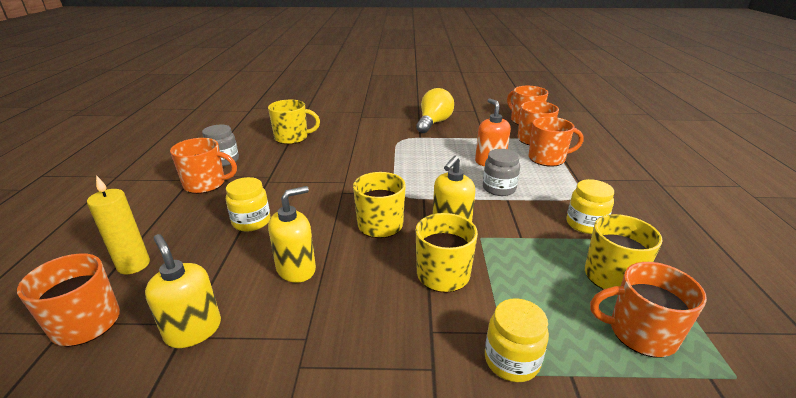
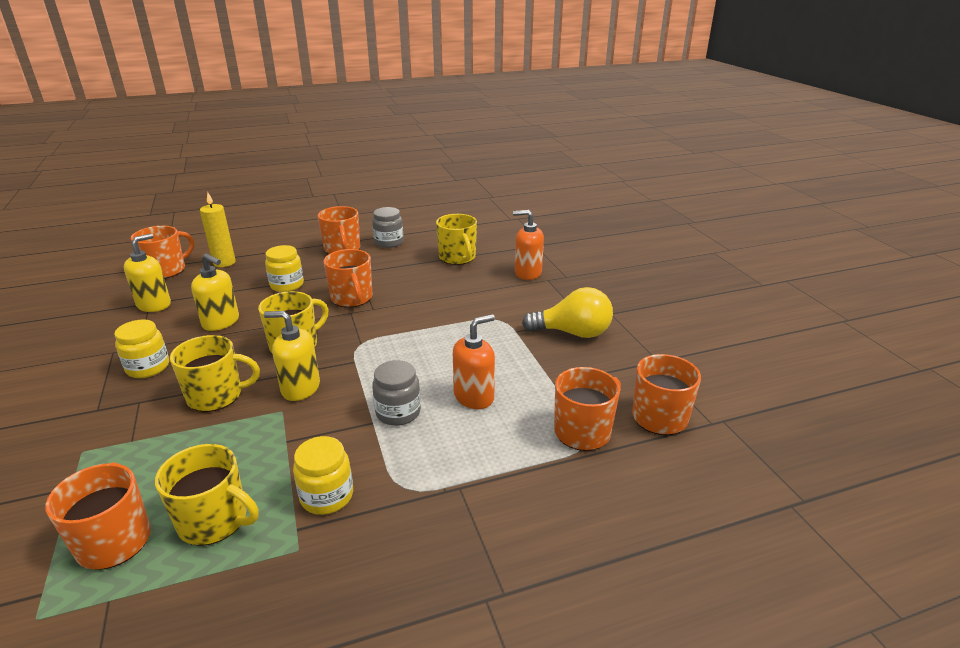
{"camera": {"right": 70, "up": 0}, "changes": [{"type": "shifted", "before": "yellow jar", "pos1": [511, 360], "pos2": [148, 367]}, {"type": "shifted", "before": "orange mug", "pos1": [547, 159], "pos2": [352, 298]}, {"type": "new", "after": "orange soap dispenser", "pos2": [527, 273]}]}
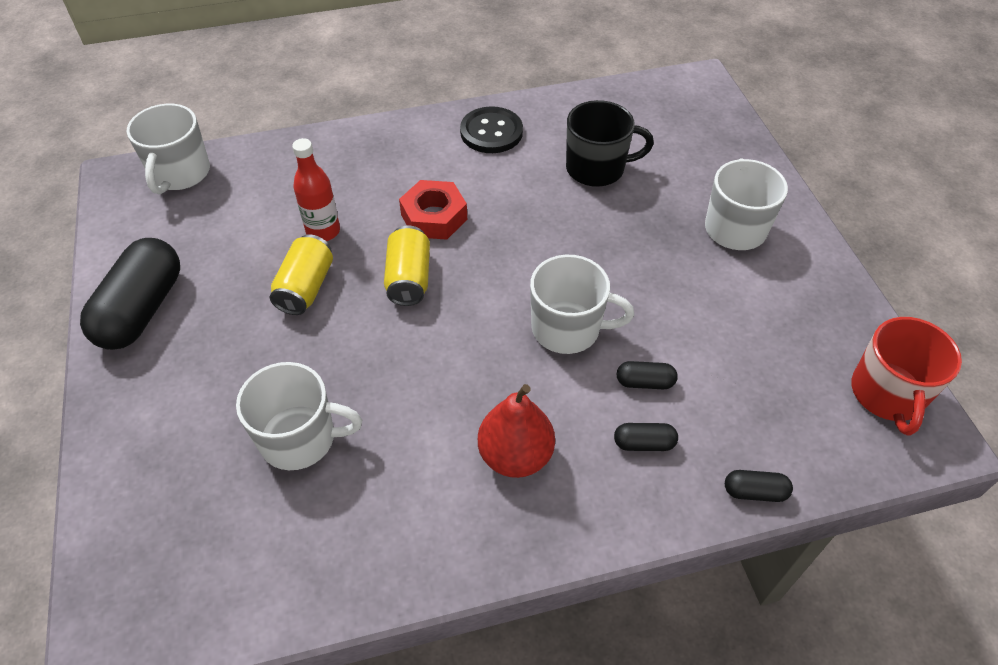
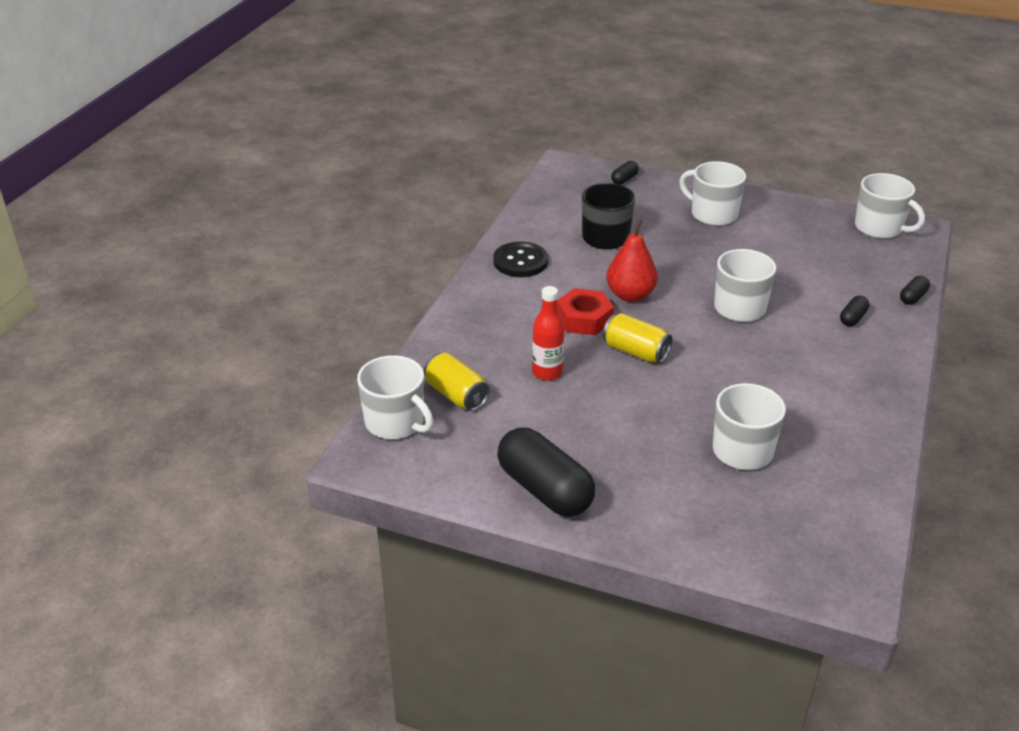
{"camera": {"right": -55, "up": -15}, "changes": [{"type": "shifted", "before": "yellow can", "pos1": [305, 287], "pos2": [456, 395]}, {"type": "shifted", "before": "red pear", "pos1": [515, 455], "pos2": [630, 295]}, {"type": "shifted", "before": "black capsule", "pos1": [644, 382], "pos2": [624, 179]}, {"type": "repainted", "before": "red mug", "after": "white mug", "pos1": [887, 394], "pos2": [879, 228]}]}
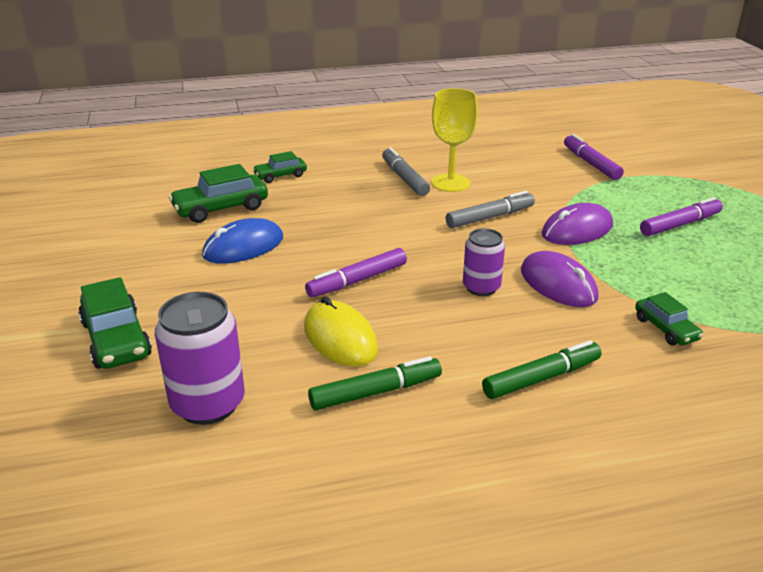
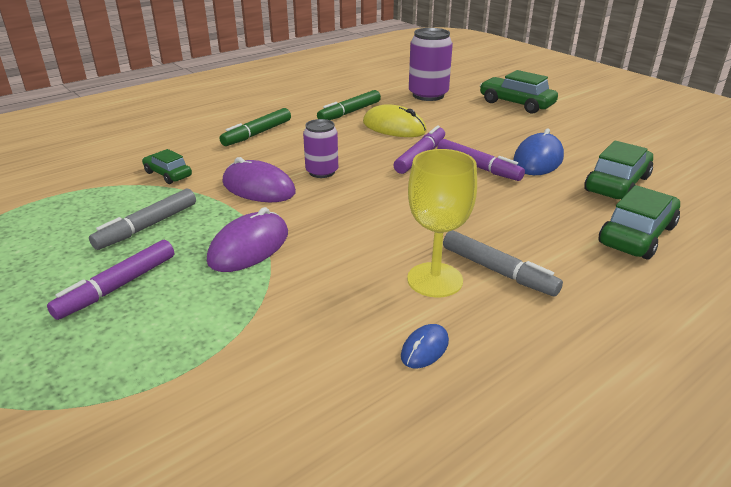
{"camera": {"right": 155, "up": 0}, "changes": [{"type": "scaled", "before": "green car", "pos1": [280, 176], "pos2": [636, 235], "scale": 1.66}, {"type": "shifted", "before": "grey marker", "pos1": [490, 217], "pos2": [147, 226]}, {"type": "shifted", "before": "purple marker", "pos1": [591, 163], "pos2": [478, 167]}, {"type": "new", "after": "blue mouse", "pos2": [424, 348]}]}
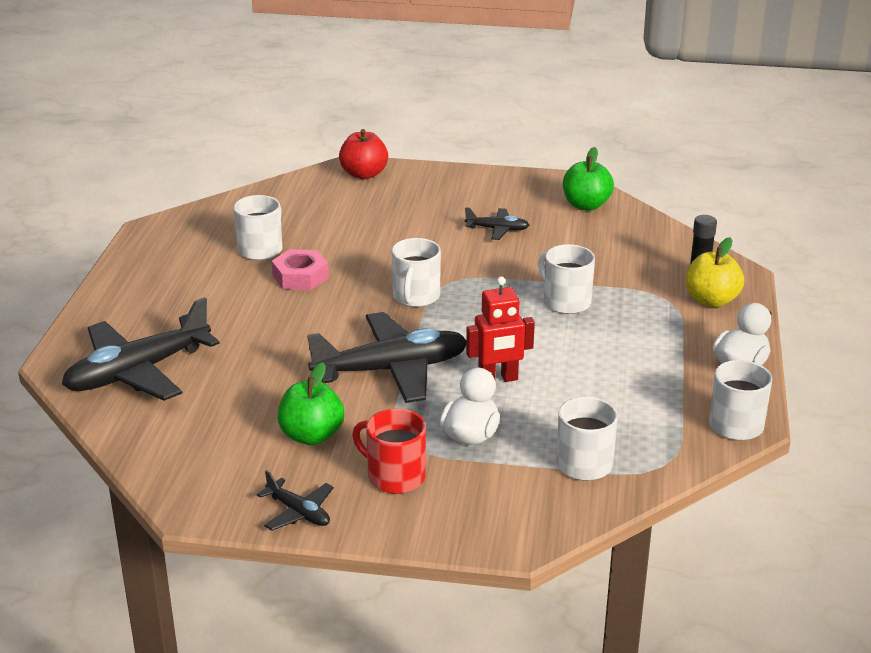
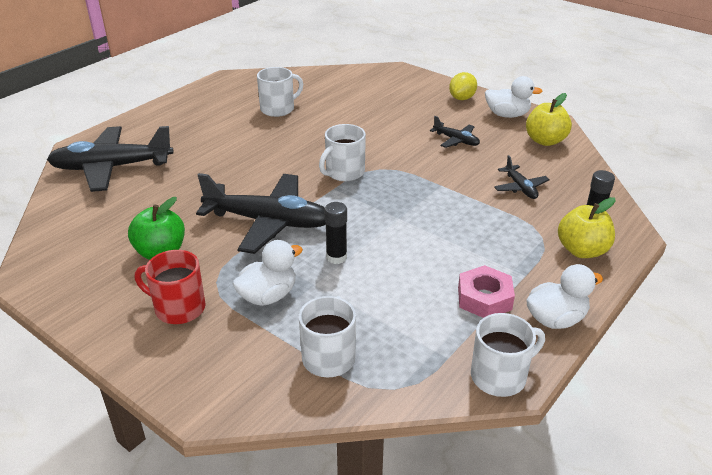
{"camera": {"right": 30, "up": 5}, "changes": [{"type": "shifted", "before": "black plane", "pos1": [298, 512], "pos2": [520, 188]}, {"type": "shifted", "before": "pink nut", "pos1": [300, 277], "pos2": [484, 298]}, {"type": "gone", "before": "red apple", "pos1": [364, 174]}, {"type": "rotated", "before": "red mug", "pos1": [395, 476], "pos2": [178, 308], "turn": -45}, {"type": "swapped", "before": "red robot", "after": "black glue stick", "pos1": [498, 379], "pos2": [336, 257]}, {"type": "gone", "before": "white mug", "pos1": [566, 302]}, {"type": "repainted", "before": "green apple", "after": "yellow apple", "pos1": [586, 205], "pos2": [545, 141]}, {"type": "new", "after": "yellow lemon", "pos2": [462, 98]}, {"type": "new", "after": "white duck", "pos2": [507, 115]}]}
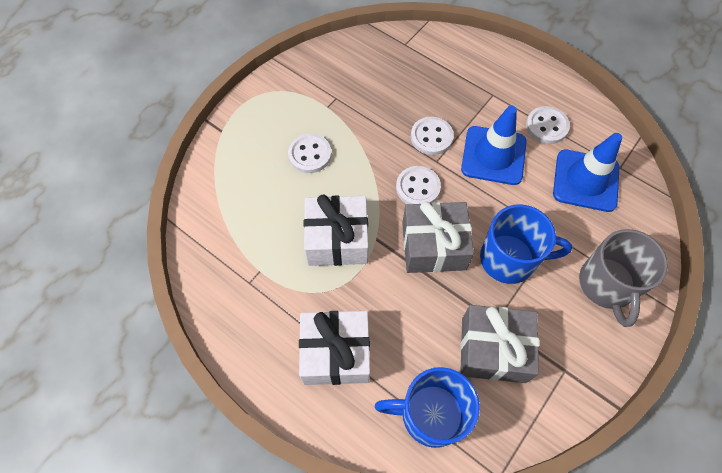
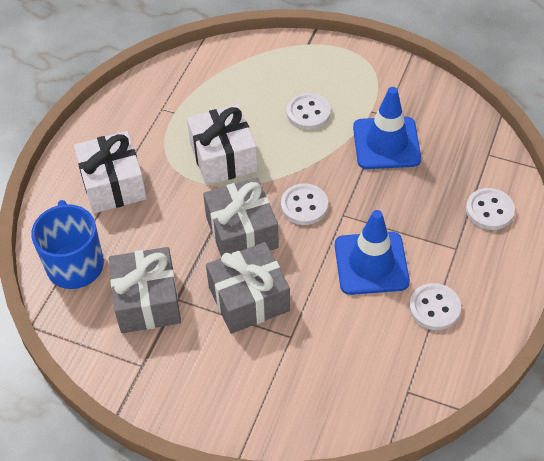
{"camera": {"right": 75, "up": -10}, "changes": [{"type": "shifted", "before": "white button", "pos1": [431, 137], "pos2": [489, 210]}, {"type": "swapped", "before": "blue mug", "after": "grey gift", "pos1": [509, 259], "pos2": [249, 299]}, {"type": "shifted", "before": "blue traffic cone", "pos1": [585, 180], "pos2": [386, 143]}, {"type": "gone", "before": "grey mug", "pos1": [606, 285]}]}
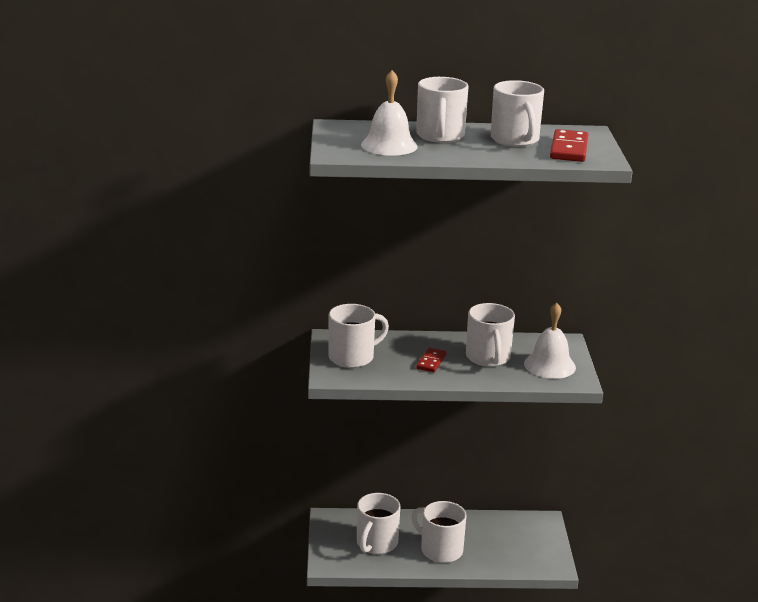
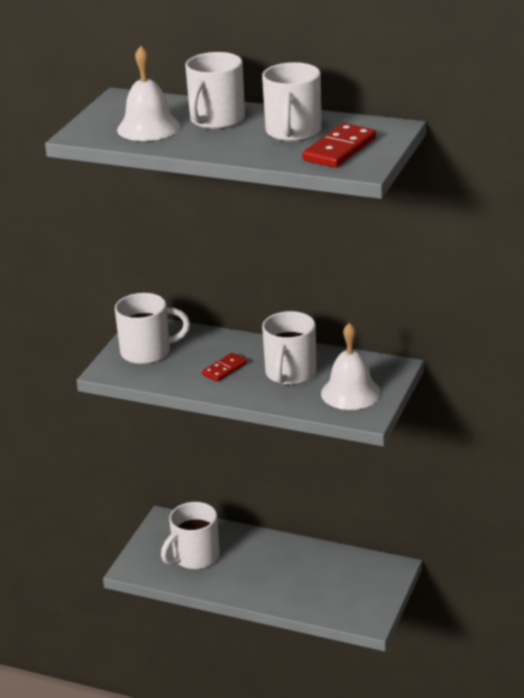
{"camera": {"right": 25, "up": 5}, "changes": [{"type": "gone", "before": "white mug", "pos1": [440, 550]}]}
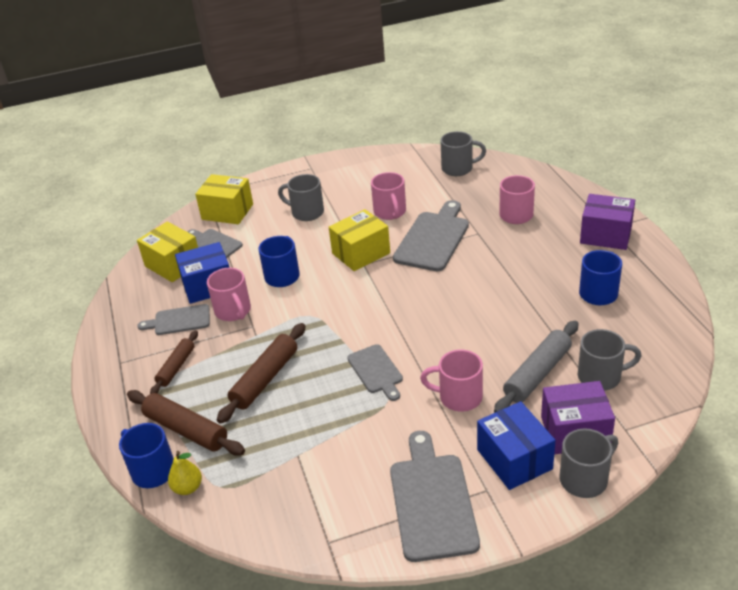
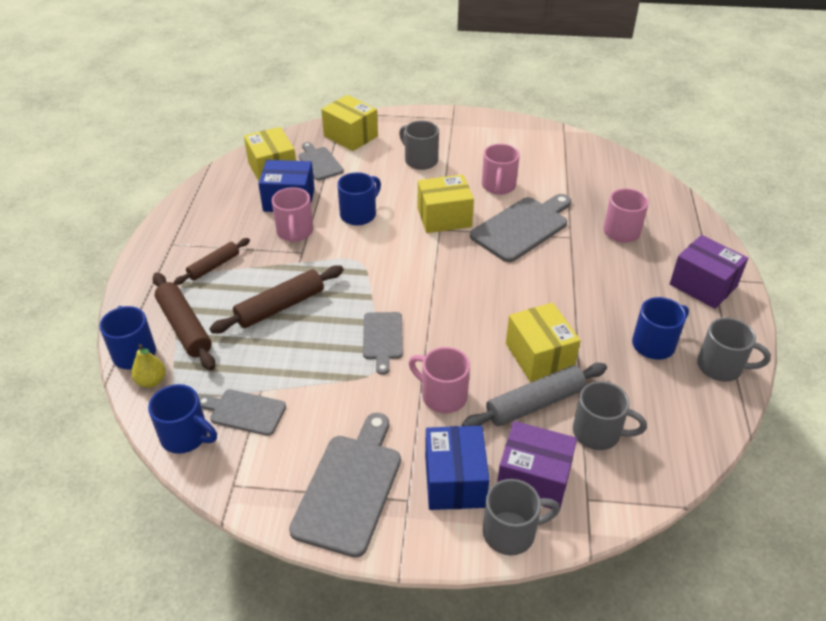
{"camera": {"right": 20, "up": 5}, "changes": [{"type": "shifted", "before": "grey cutting board", "pos1": [179, 320], "pos2": [244, 412]}, {"type": "shifted", "before": "grey mug", "pos1": [458, 168], "pos2": [721, 367]}, {"type": "new", "after": "blue mug", "pos2": [186, 436]}, {"type": "new", "after": "yellow box", "pos2": [539, 356]}]}
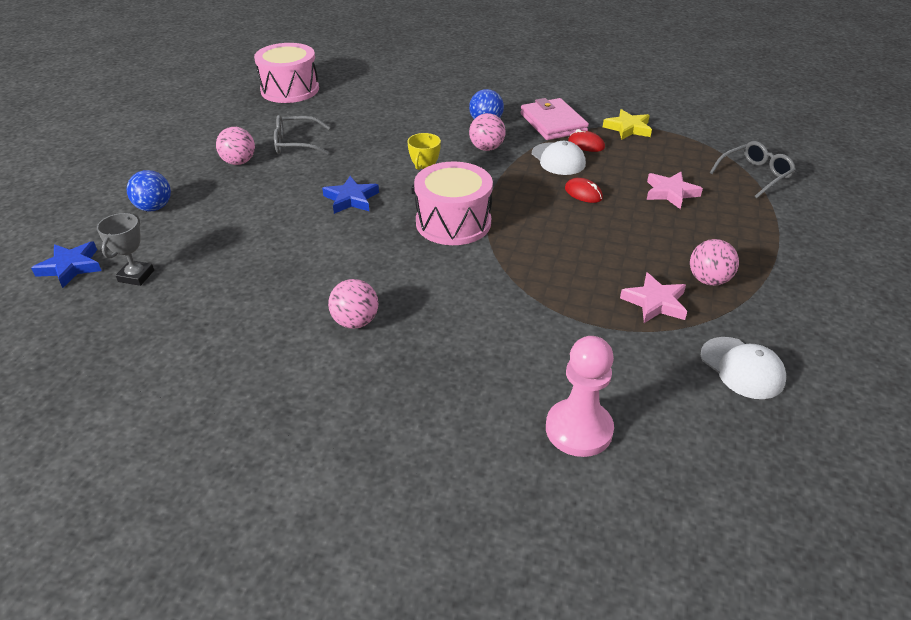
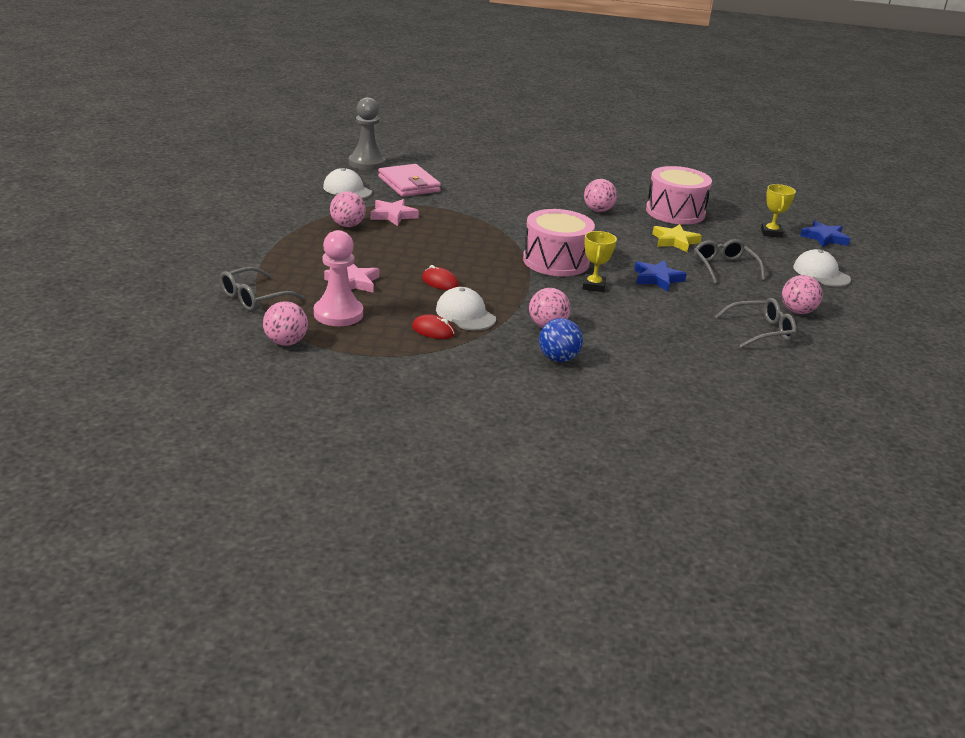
{"camera": {"right": 170, "up": -10}, "changes": [{"type": "repainted", "before": "grey trophy", "after": "yellow trophy", "pos1": [136, 276], "pos2": [771, 233]}, {"type": "swapped", "before": "blue ball", "after": "white cap", "pos1": [154, 208], "pos2": [821, 273]}, {"type": "shifted", "before": "pink drum", "pos1": [290, 90], "pos2": [675, 212]}, {"type": "shifted", "before": "pink wallet", "pos1": [553, 123], "pos2": [409, 184]}, {"type": "shifted", "before": "pink pawn", "pos1": [578, 429], "pos2": [338, 314]}, {"type": "shifted", "before": "yellow star", "pos1": [628, 128], "pos2": [675, 241]}, {"type": "new", "after": "pink ball", "pos2": [286, 342]}, {"type": "new", "after": "grey pawn", "pos2": [367, 163]}, {"type": "new", "after": "grey glasses", "pos2": [724, 267]}]}
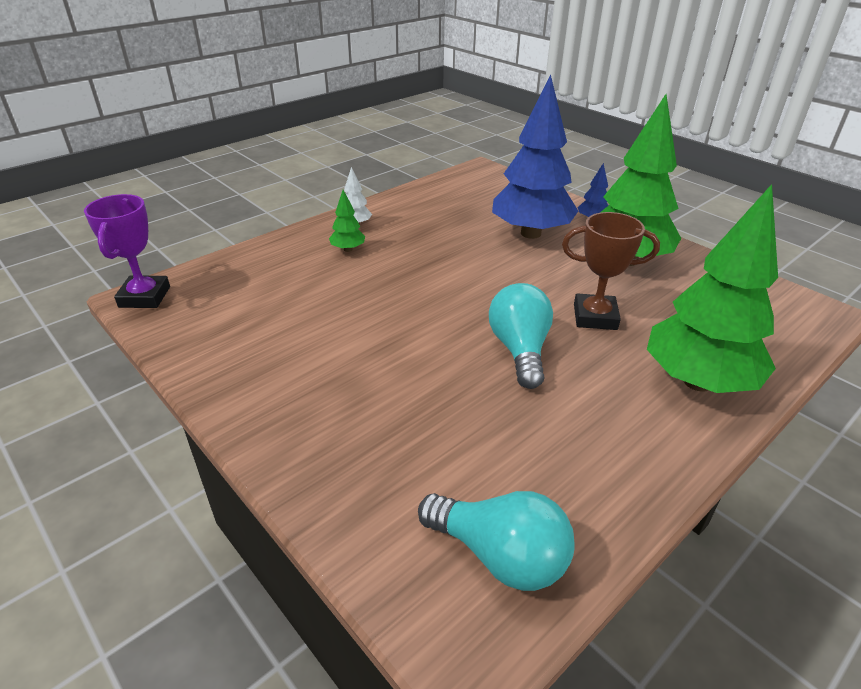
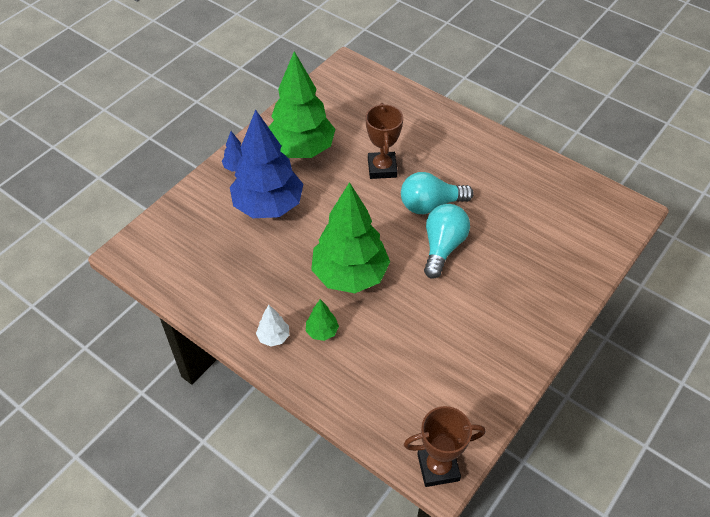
{"camera": {"right": -100, "up": 15}, "changes": [{"type": "repainted", "before": "purple trophy", "after": "brown trophy", "pos1": [145, 297], "pos2": [438, 467]}, {"type": "shifted", "before": "turquoise light bulb", "pos1": [500, 555], "pos2": [443, 247]}, {"type": "shifted", "before": "green tree", "pos1": [697, 382], "pos2": [350, 275]}]}
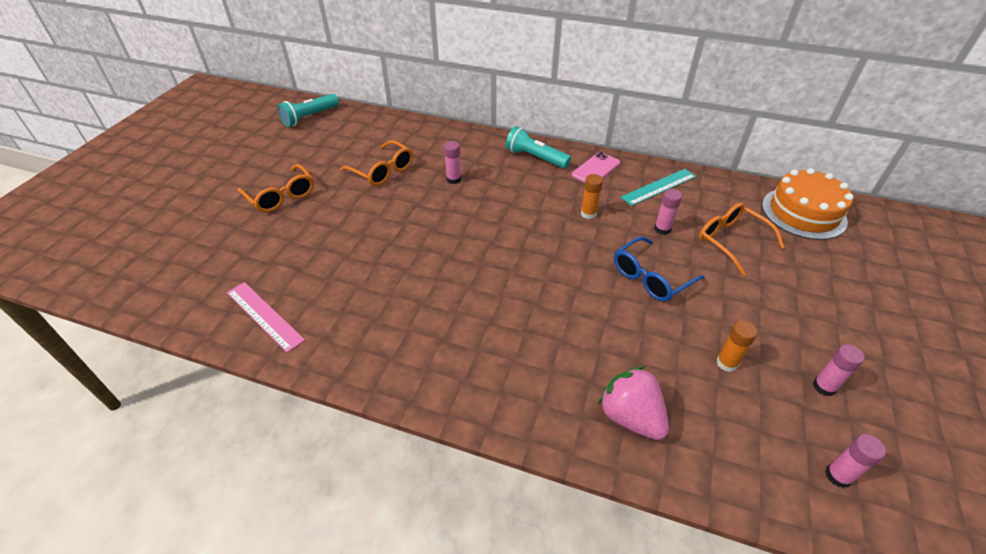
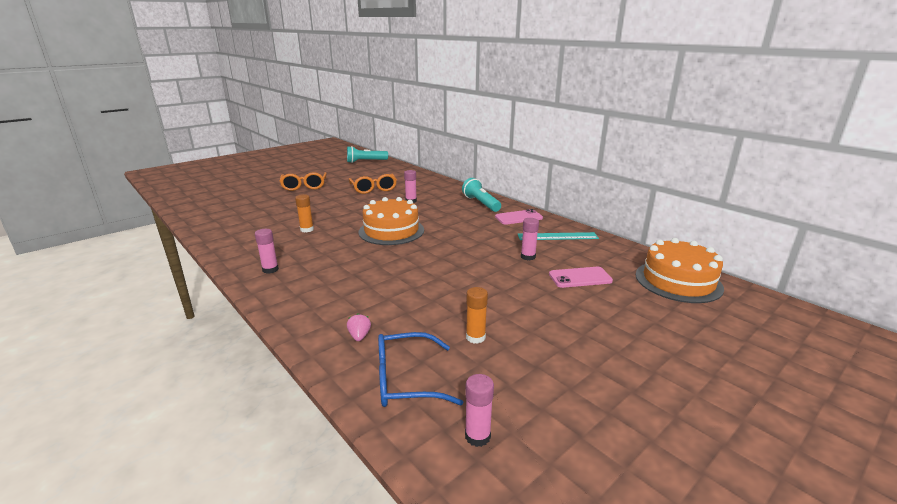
{"camera": {"right": 30, "up": -20}, "changes": [{"type": "gone", "before": "pink ruler", "pos1": [264, 315]}, {"type": "shifted", "before": "orange glue stick", "pos1": [588, 214], "pos2": [307, 229]}, {"type": "scaled", "before": "pink strawberry", "pos1": [630, 416], "pos2": [359, 336], "scale": 0.46}, {"type": "shifted", "before": "blue glasses", "pos1": [650, 277], "pos2": [406, 380]}, {"type": "swapped", "before": "orange glasses", "after": "pink phone", "pos1": [731, 241], "pos2": [580, 278]}, {"type": "shifted", "before": "pink glue stick", "pos1": [824, 387], "pos2": [270, 269]}, {"type": "new", "after": "orange cake", "pos2": [391, 231]}]}
